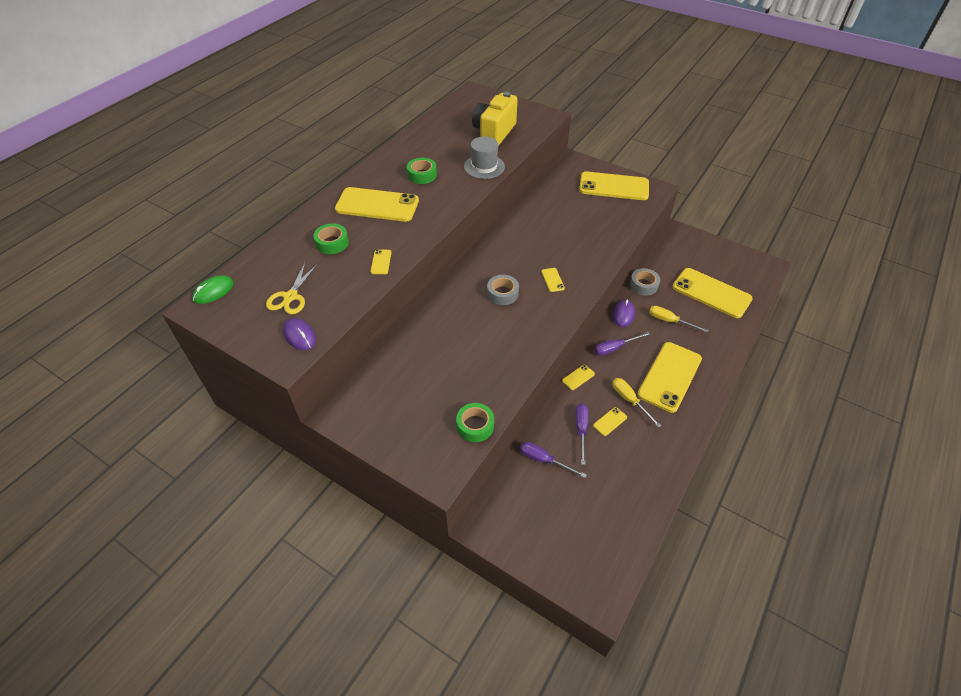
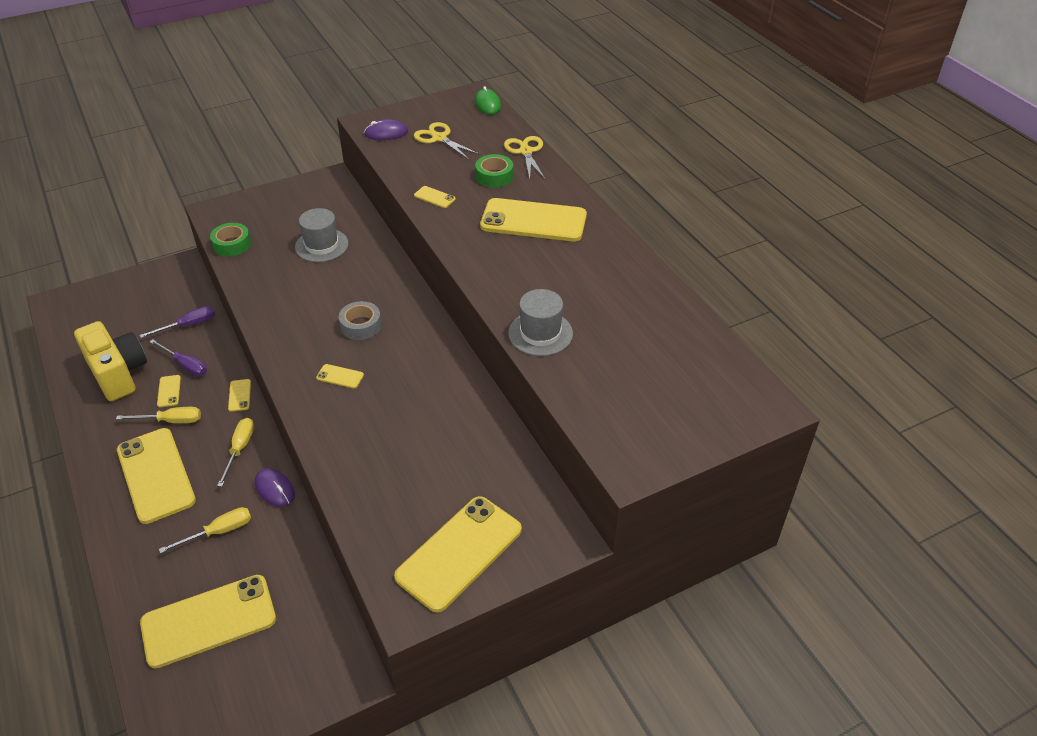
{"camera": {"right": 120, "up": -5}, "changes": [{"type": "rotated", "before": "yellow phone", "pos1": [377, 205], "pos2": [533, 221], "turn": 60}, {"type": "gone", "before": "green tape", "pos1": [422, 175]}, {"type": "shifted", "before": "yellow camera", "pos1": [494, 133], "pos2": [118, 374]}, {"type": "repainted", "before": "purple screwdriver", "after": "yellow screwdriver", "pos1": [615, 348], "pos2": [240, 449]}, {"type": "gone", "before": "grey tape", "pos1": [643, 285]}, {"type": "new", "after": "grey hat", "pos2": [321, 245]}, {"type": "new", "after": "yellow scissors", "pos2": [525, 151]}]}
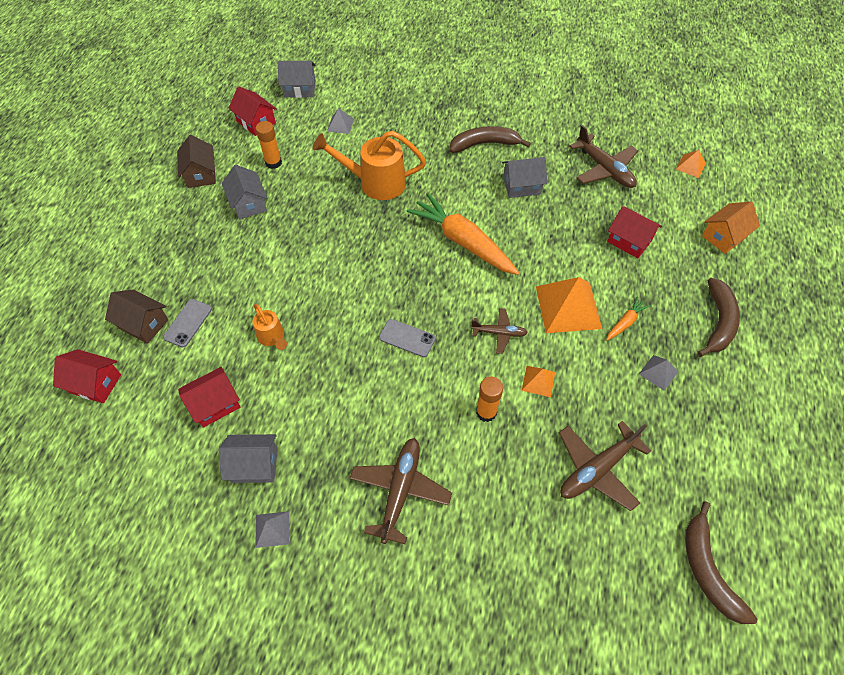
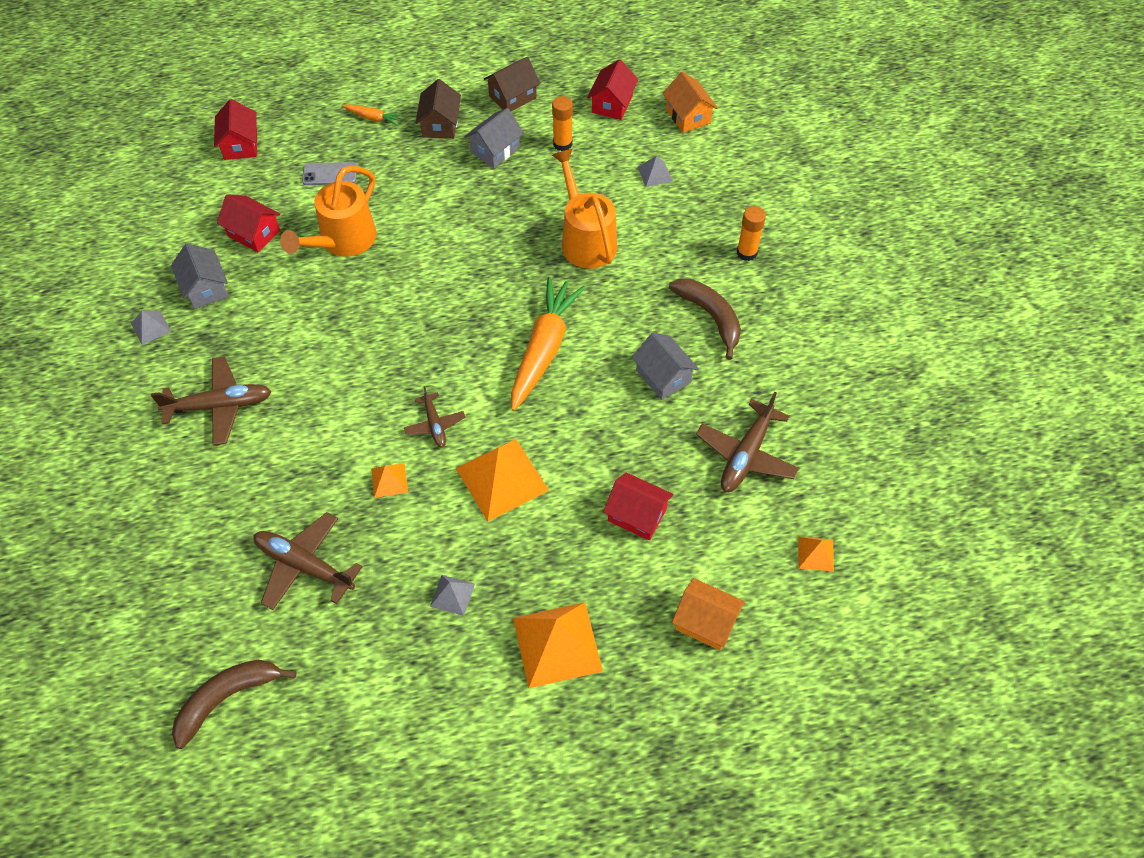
{"camera": {"right": 65, "up": 0}, "changes": [{"type": "shifted", "before": "brown house", "pos1": [143, 324], "pos2": [440, 124]}, {"type": "scaled", "before": "orange watering can", "pos1": [272, 337], "pos2": [342, 242], "scale": 1.91}, {"type": "repainted", "before": "grey house", "after": "orange house", "pos1": [300, 89], "pos2": [688, 116]}, {"type": "gone", "before": "grey phone", "pos1": [407, 338]}, {"type": "shifted", "before": "orange glue stick", "pos1": [486, 412], "pos2": [746, 253]}, {"type": "shifted", "before": "orange carrot", "pos1": [625, 322], "pos2": [373, 118]}, {"type": "rotated", "before": "red house", "pos1": [629, 241], "pos2": [637, 515], "turn": -75}, {"type": "swapped", "before": "brown banana", "after": "orange pyramid", "pos1": [718, 322], "pos2": [557, 644]}]}
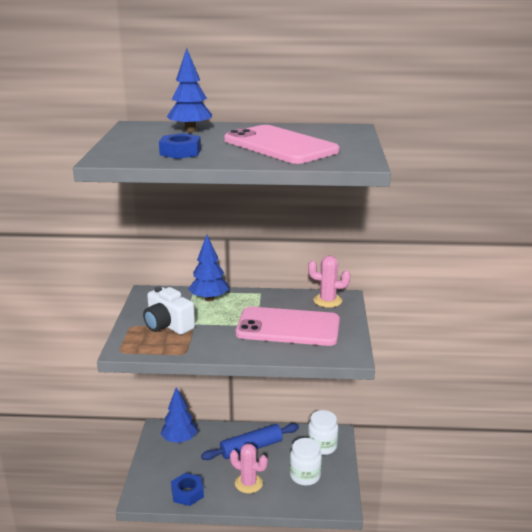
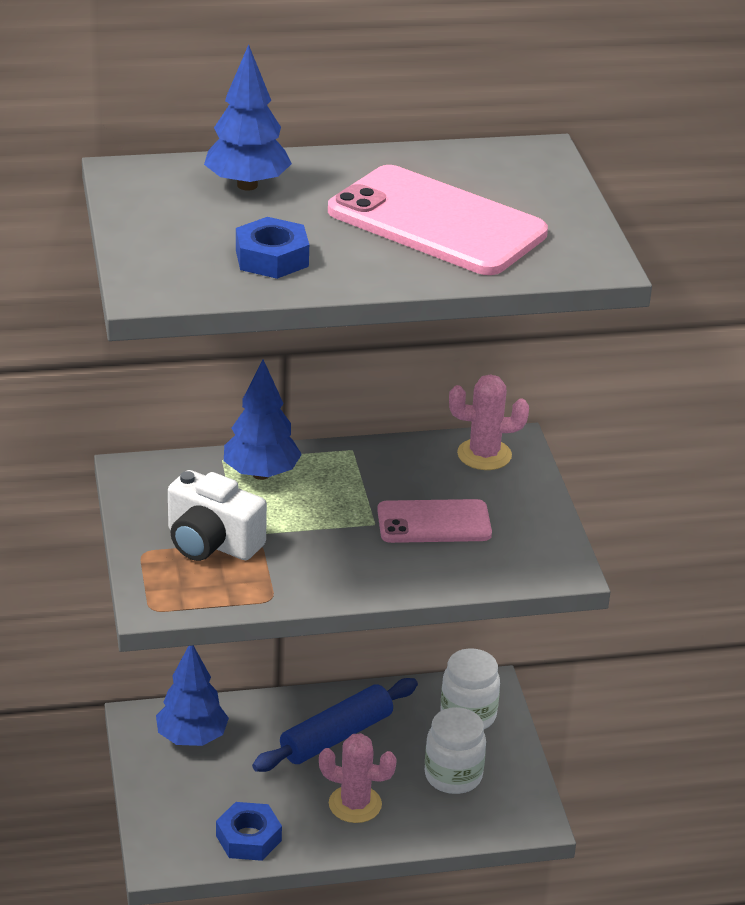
{"camera": {"right": -15, "up": 10}, "changes": [{"type": "scaled", "before": "pink phone", "pos1": [288, 327], "pos2": [434, 522], "scale": 0.6}]}
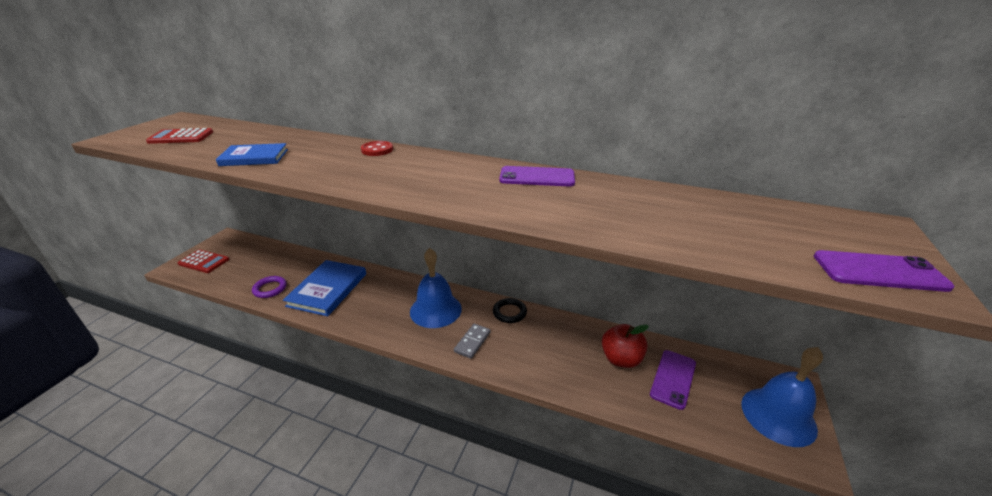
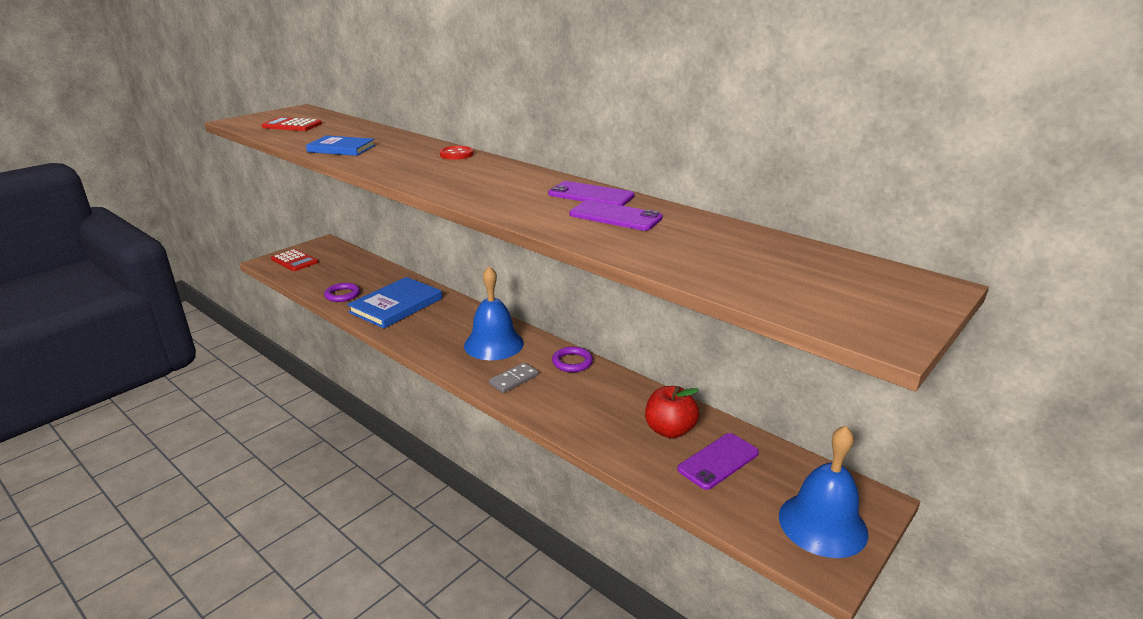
{"camera": {"right": 20, "up": -5}, "changes": [{"type": "repainted", "before": "black ring", "after": "purple ring", "pos1": [509, 312], "pos2": [572, 362]}, {"type": "shifted", "before": "purple phone", "pos1": [878, 271], "pos2": [615, 216]}]}
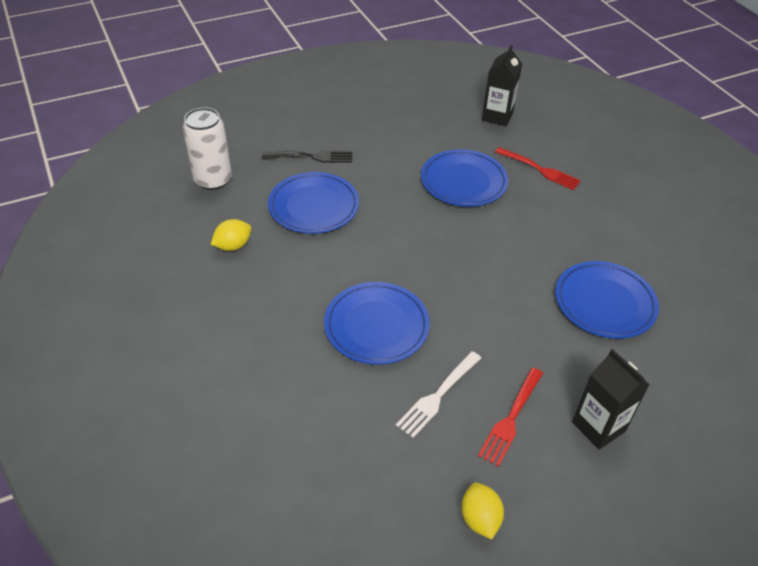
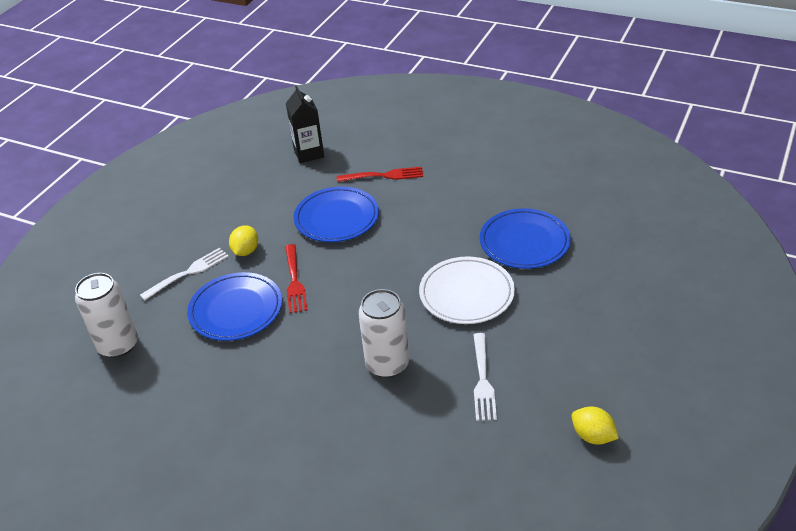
{"camera": {"right": -35, "up": -5}, "changes": [{"type": "shifted", "before": "yellow lemon", "pos1": [233, 246], "pos2": [246, 251]}, {"type": "repainted", "before": "black fork", "after": "white fork", "pos1": [311, 157], "pos2": [187, 273]}, {"type": "swapped", "before": "blue plate", "after": "white can", "pos1": [376, 326], "pos2": [387, 364]}, {"type": "shifted", "before": "red fork", "pos1": [511, 418], "pos2": [294, 280]}, {"type": "gone", "before": "black carton", "pos1": [598, 426]}, {"type": "new", "after": "white plate", "pos2": [466, 294]}]}
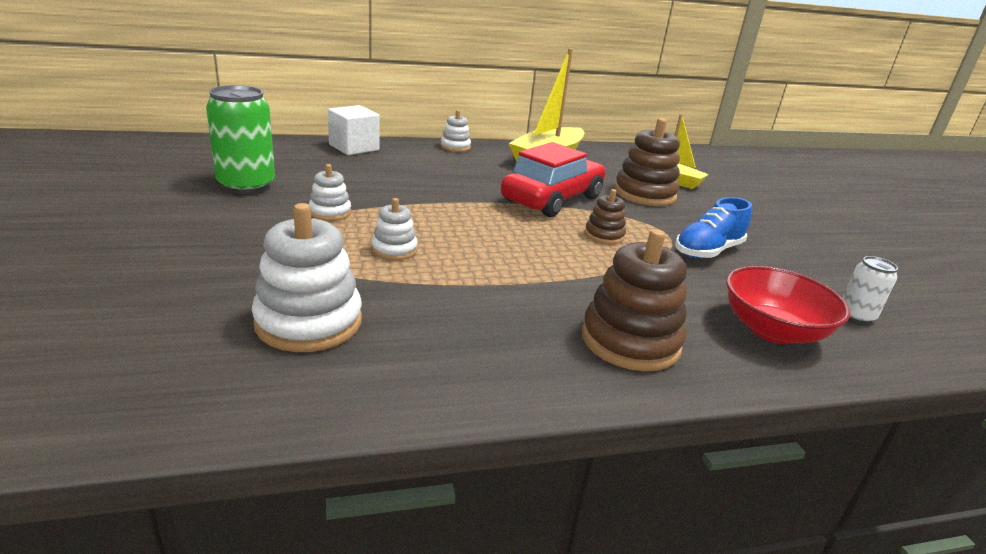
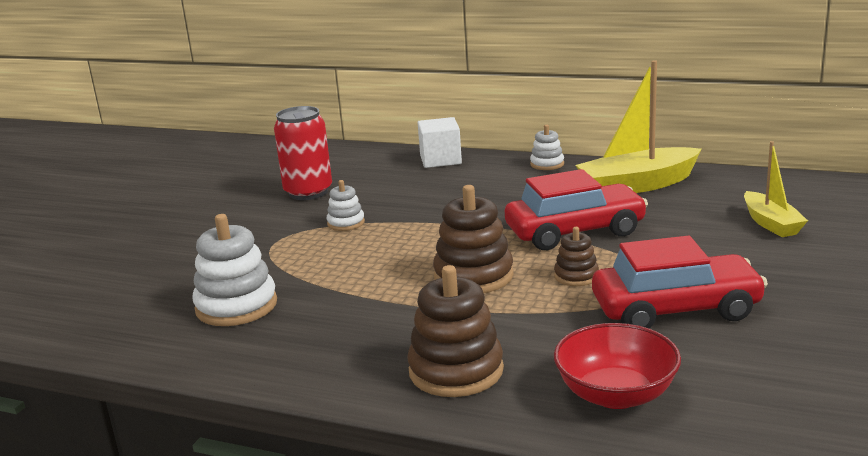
{"camera": {"right": 40, "up": -5}, "changes": [{"type": "repainted", "before": "green can", "after": "red can", "pos1": [246, 185], "pos2": [308, 192]}, {"type": "gone", "before": "white stacking toy", "pos1": [394, 250]}, {"type": "shifted", "before": "brown stacking toy", "pos1": [644, 194], "pos2": [473, 276]}, {"type": "swapped", "before": "blue shoe", "after": "red car", "pos1": [708, 251], "pos2": [676, 309]}, {"type": "gone", "before": "white can", "pos1": [856, 316]}]}
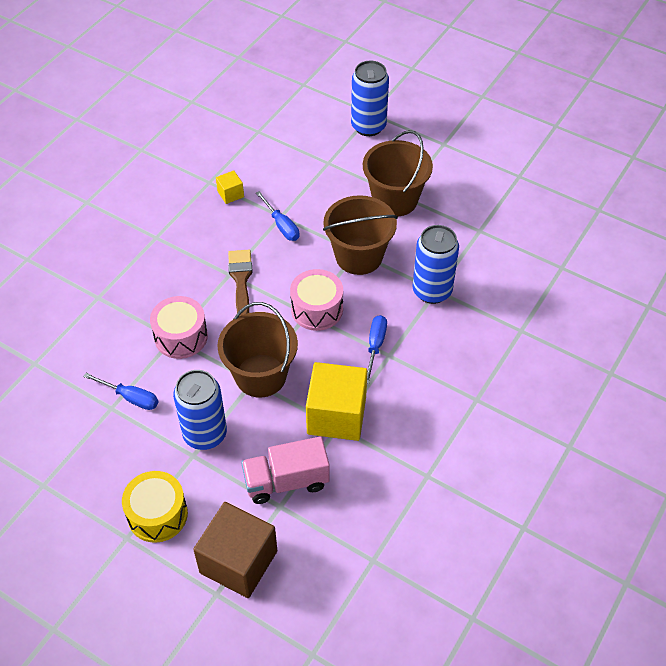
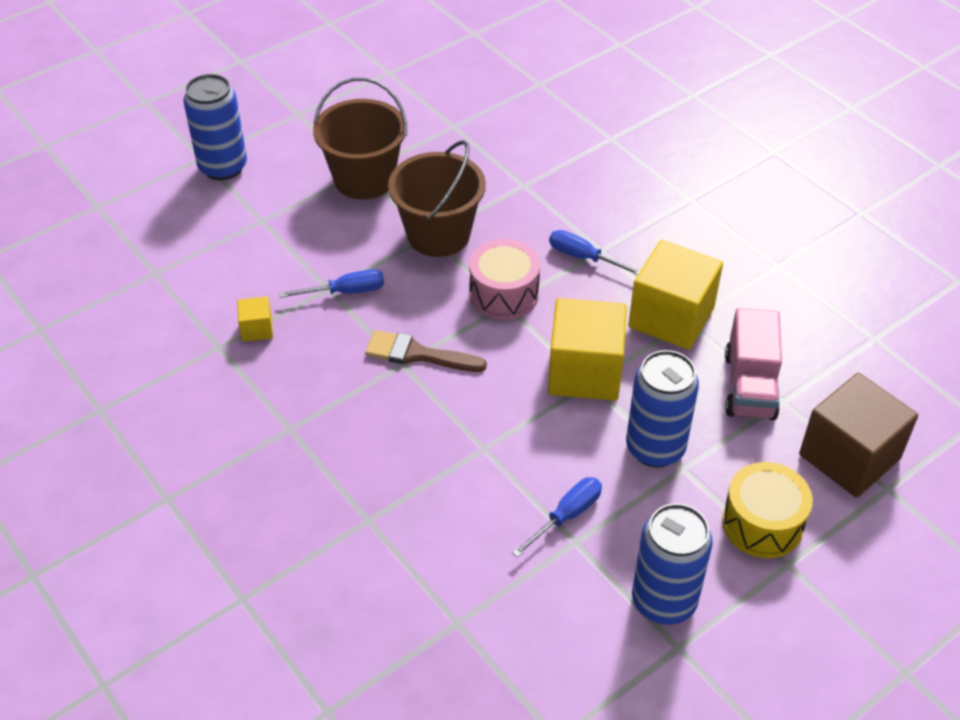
{"camera": {"right": -70, "up": -5}, "changes": [{"type": "gone", "before": "pink drum", "pos1": [181, 337]}, {"type": "swapped", "before": "brown bucket", "after": "yellow cube", "pos1": [260, 375], "pos2": [585, 372]}, {"type": "shifted", "before": "blue can", "pos1": [432, 291], "pos2": [664, 601]}]}
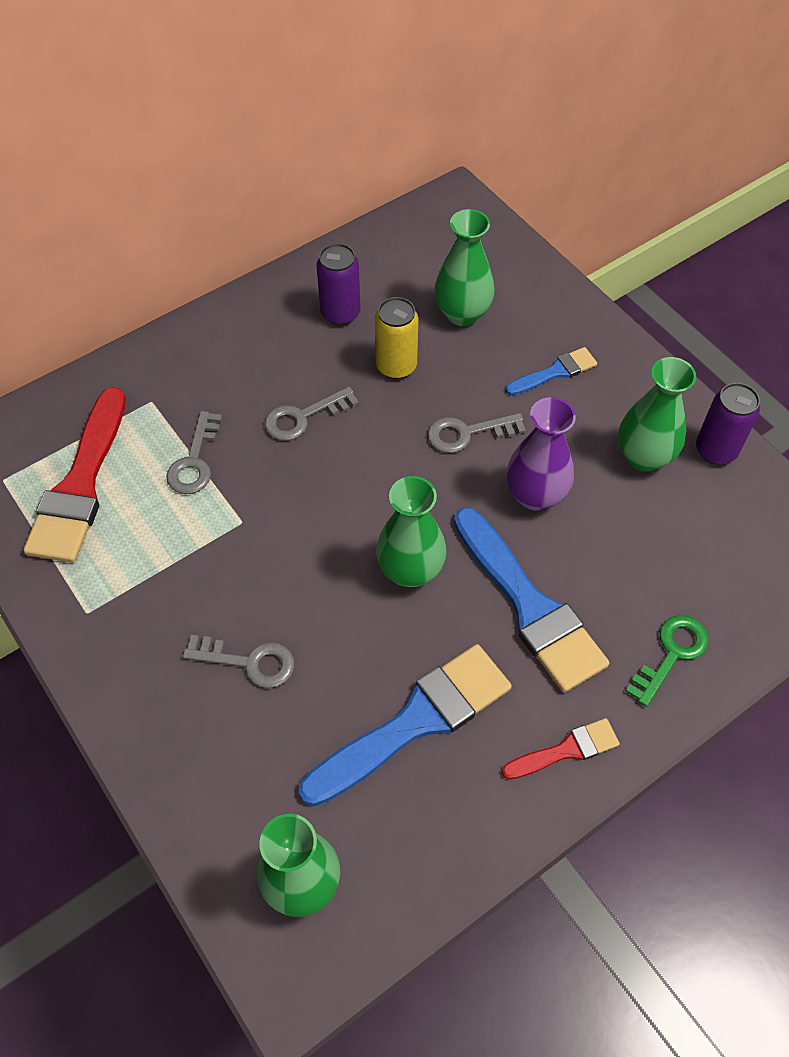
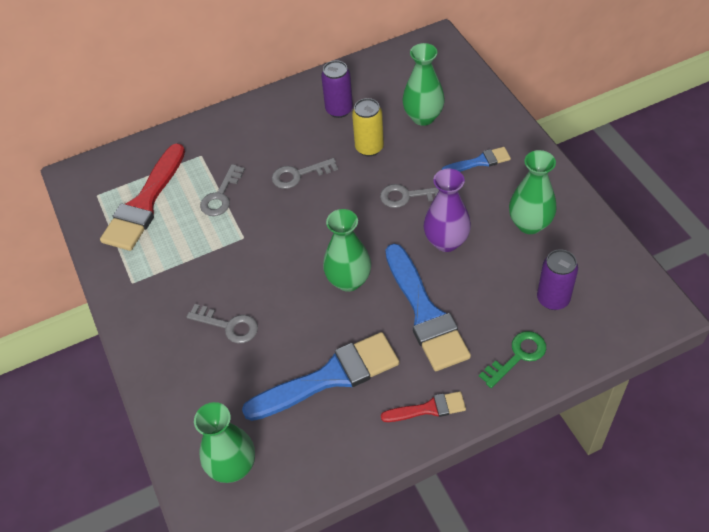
{"camera": {"right": 15, "up": -5}, "changes": [{"type": "shifted", "before": "purple can", "pos1": [715, 450], "pos2": [553, 299]}]}
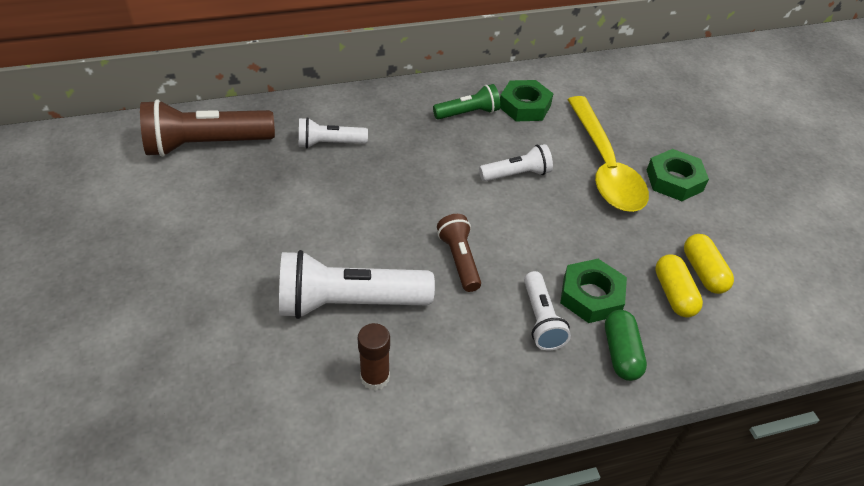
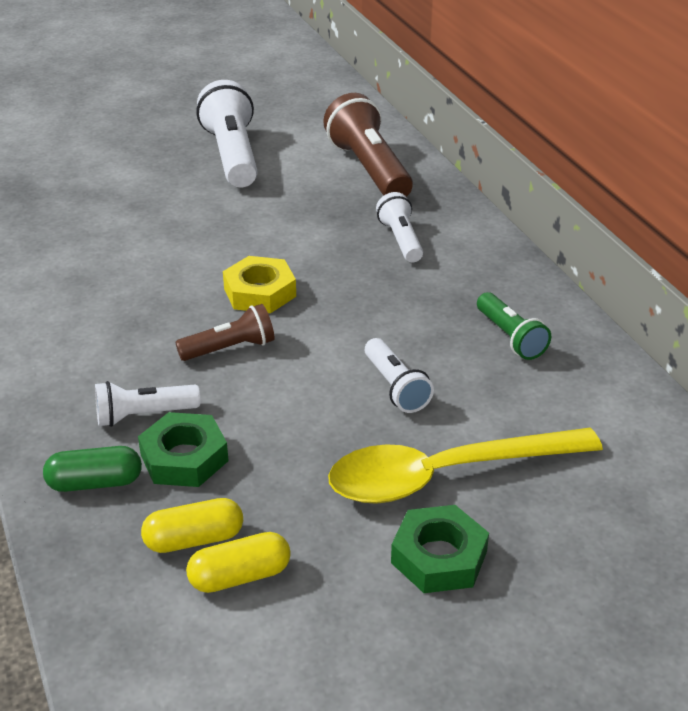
{"camera": {"right": 85, "up": -10}, "changes": [{"type": "shifted", "before": "white flashlight", "pos1": [349, 303], "pos2": [232, 155]}, {"type": "gone", "before": "brown glue stick", "pos1": [375, 377]}, {"type": "gone", "before": "green nut", "pos1": [524, 106]}, {"type": "new", "after": "yellow nut", "pos2": [260, 292]}]}
